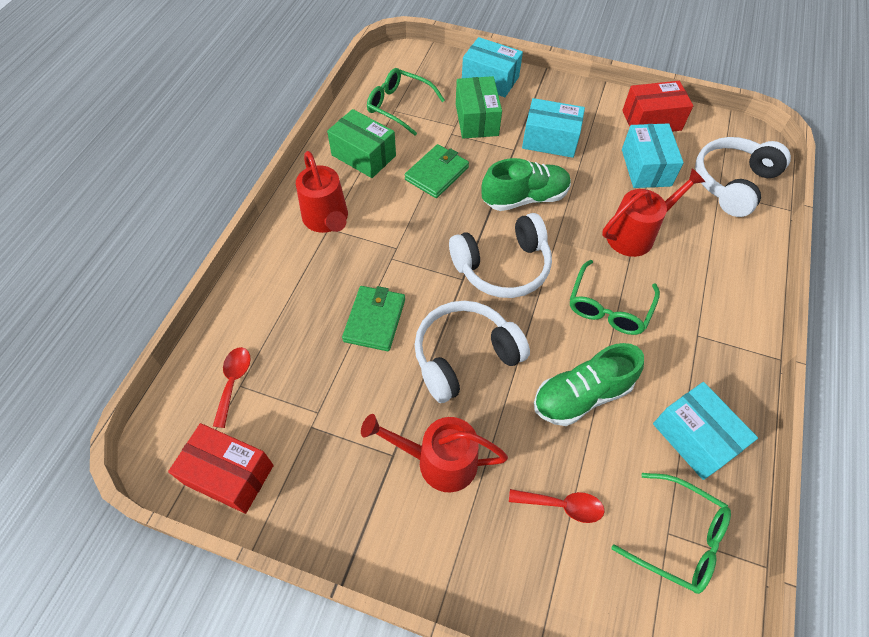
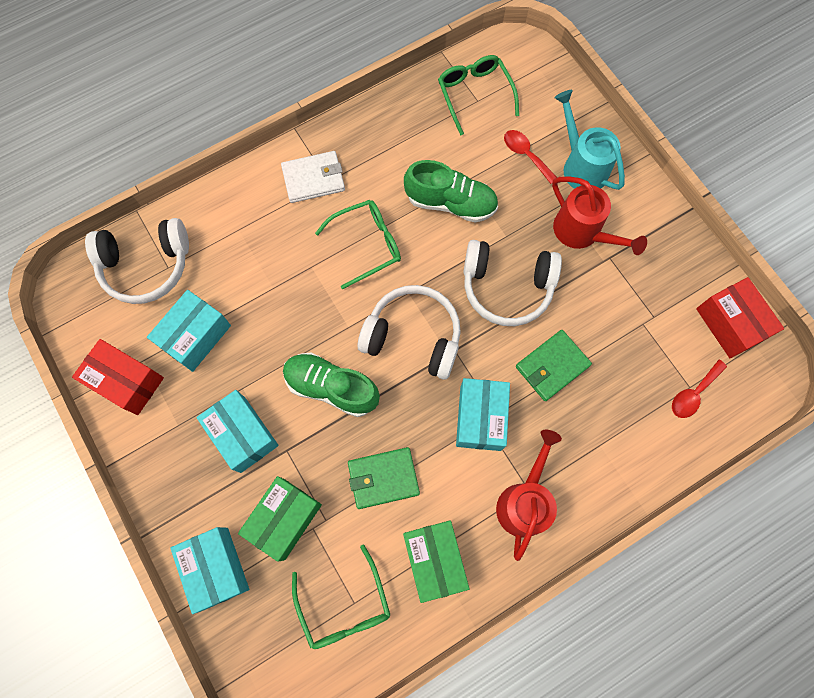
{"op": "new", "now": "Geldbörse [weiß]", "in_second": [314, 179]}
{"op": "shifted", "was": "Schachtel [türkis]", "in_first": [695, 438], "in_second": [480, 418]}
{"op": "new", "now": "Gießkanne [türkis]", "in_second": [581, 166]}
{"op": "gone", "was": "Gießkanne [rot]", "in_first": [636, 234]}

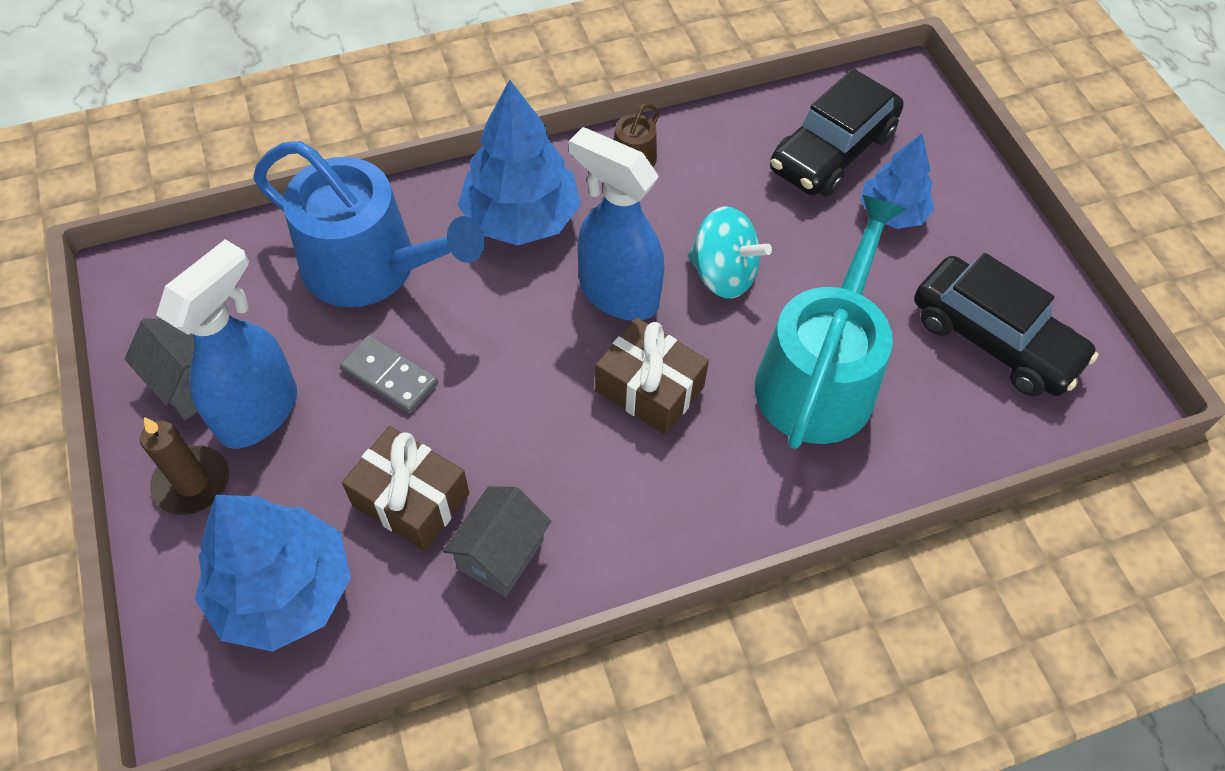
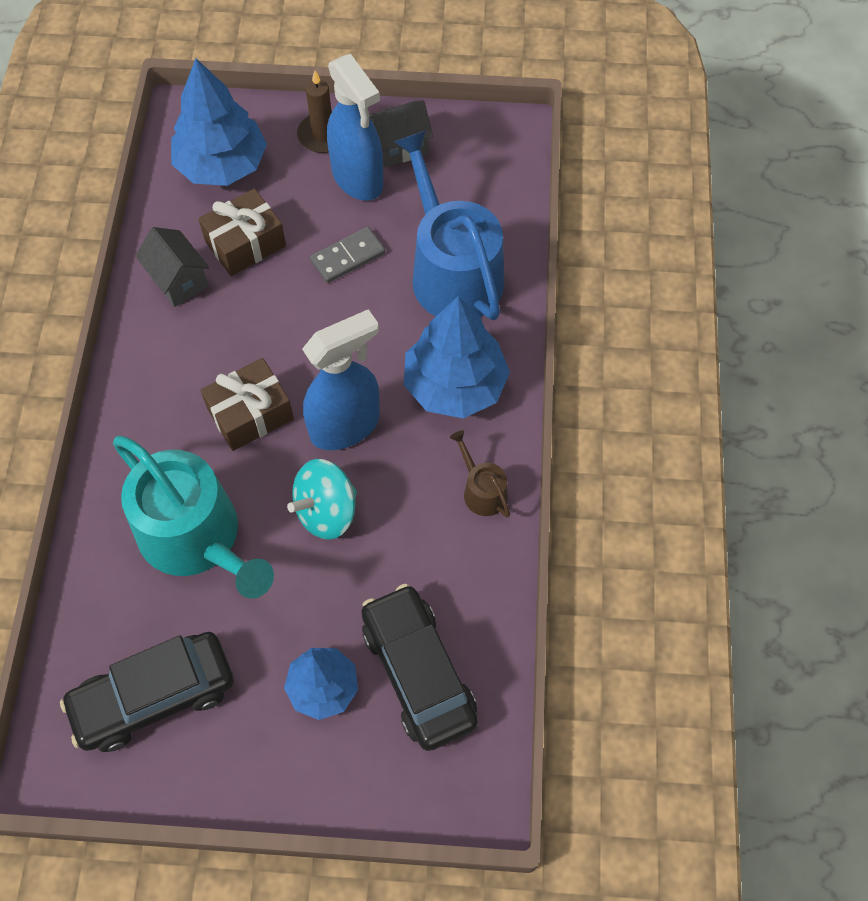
{"op": "rotated", "was": "Gießkanne [blau]", "in_first": [372, 267], "in_second": [452, 271], "clockwise": 105}

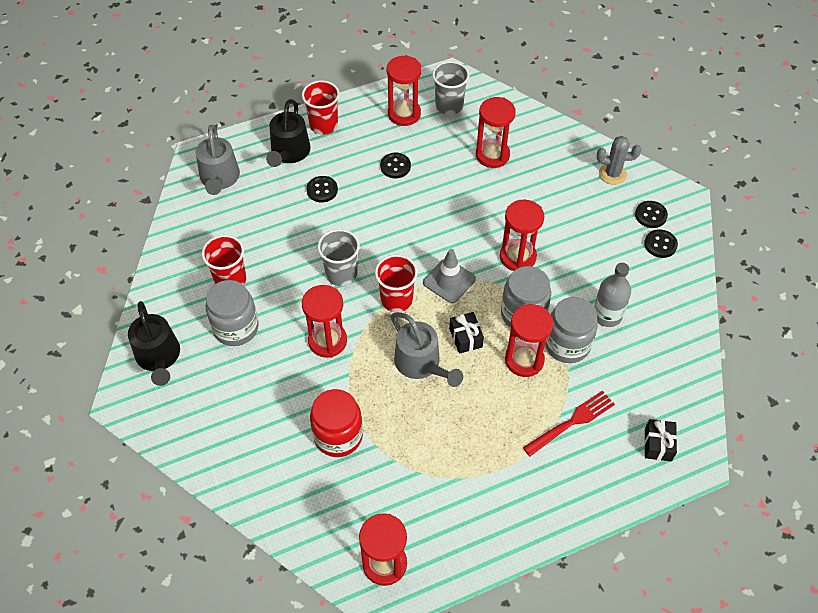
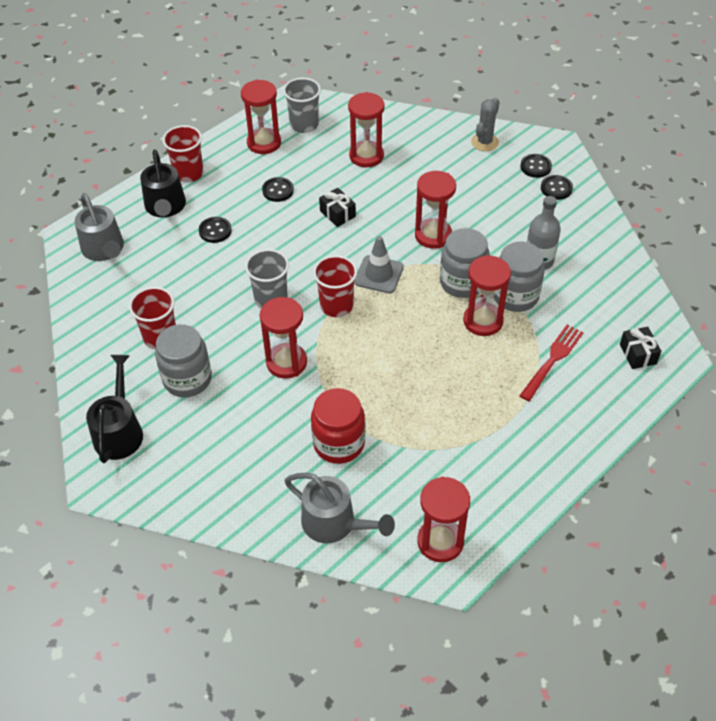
{"op": "rotated", "was": "Gießkanne [schwarz]", "in_first": [159, 357], "in_second": [119, 431], "clockwise": -135}
{"op": "shifted", "was": "Gießkanne [grau]", "in_first": [421, 364], "in_second": [335, 523]}
{"op": "shifted", "was": "Geschenk [schwarz]", "in_first": [465, 337], "in_second": [337, 214]}
{"op": "rotated", "was": "Kaktus [grau]", "in_first": [612, 174], "in_second": [484, 142], "clockwise": -45}

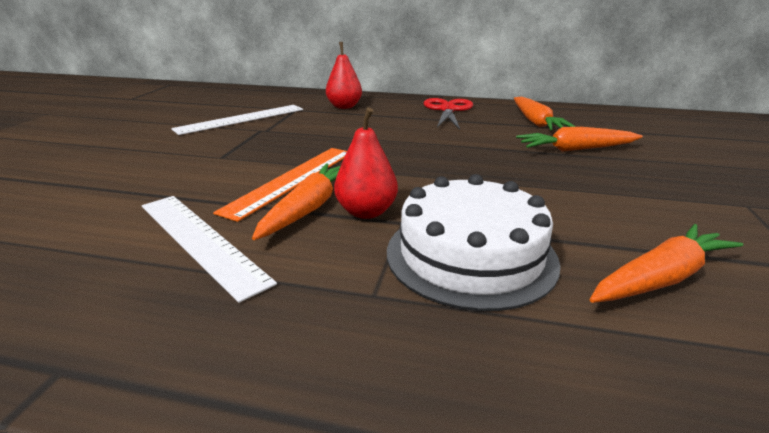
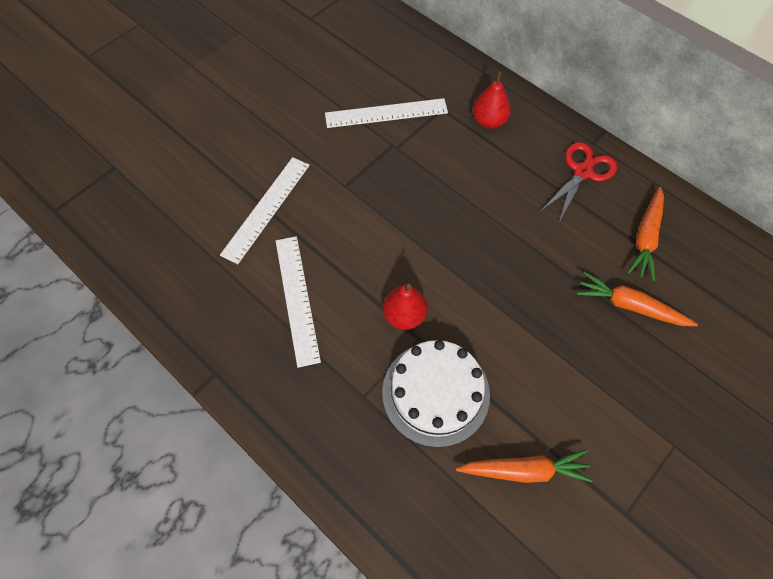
{"op": "new", "now": "Lineal [weiß]", "in_second": [266, 208]}
{"op": "gone", "was": "Lineal [orange]", "in_first": [292, 180]}
{"op": "gone", "was": "Karotte [orange]", "in_first": [308, 208]}

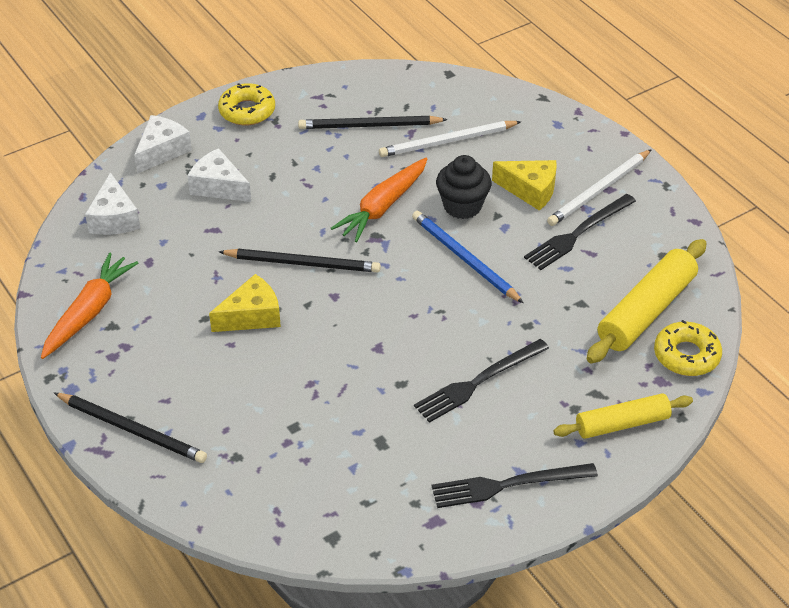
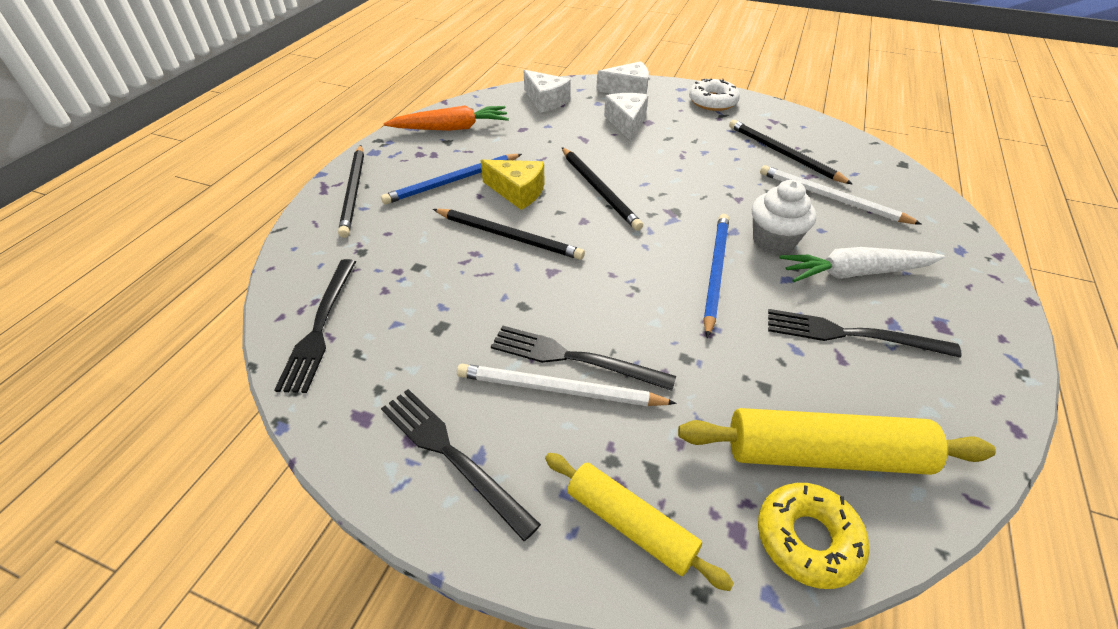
{"op": "new", "now": "Gabel [schwarz]", "in_second": [320, 327]}
{"op": "new", "now": "Bleistift [blau]", "in_second": [452, 181]}
{"op": "new", "now": "Bleistift [schwarz]", "in_second": [509, 236]}
{"op": "shifted", "was": "Bleistift [weiß]", "in_first": [599, 190], "in_second": [558, 389]}
{"op": "rotated", "was": "Käse [weiß]", "in_first": [114, 218], "in_second": [545, 101], "clockwise": -90}
{"op": "repainted", "was": "Donut [gelb]", "now": "Donut [weiß]", "in_first": [247, 111], "in_second": [712, 101]}
{"op": "repainted", "was": "Muffin [schwarz]", "now": "Muffin [weiß]", "in_first": [462, 206], "in_second": [773, 241]}
{"op": "swapped", "was": "Käse [gelb]", "now": "Karotte [weiß]", "in_first": [530, 190], "in_second": [854, 273]}
{"op": "gone", "was": "Karotte [orange]", "in_first": [382, 207]}

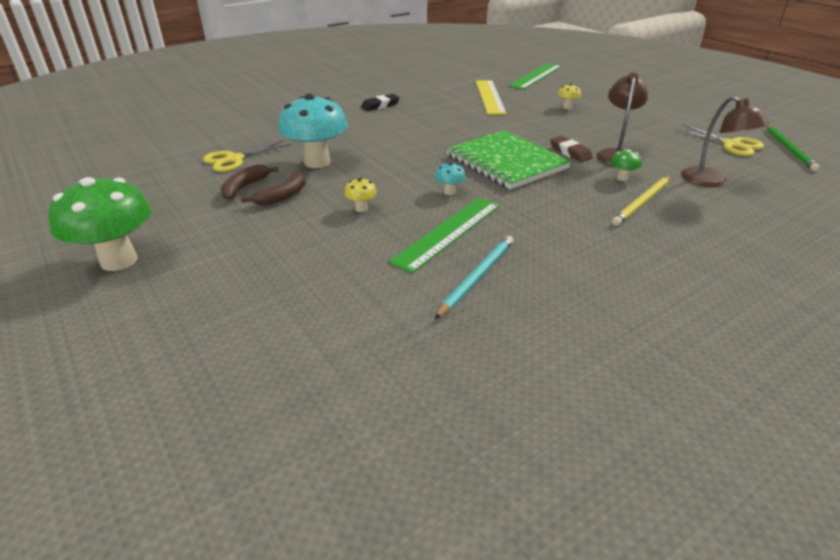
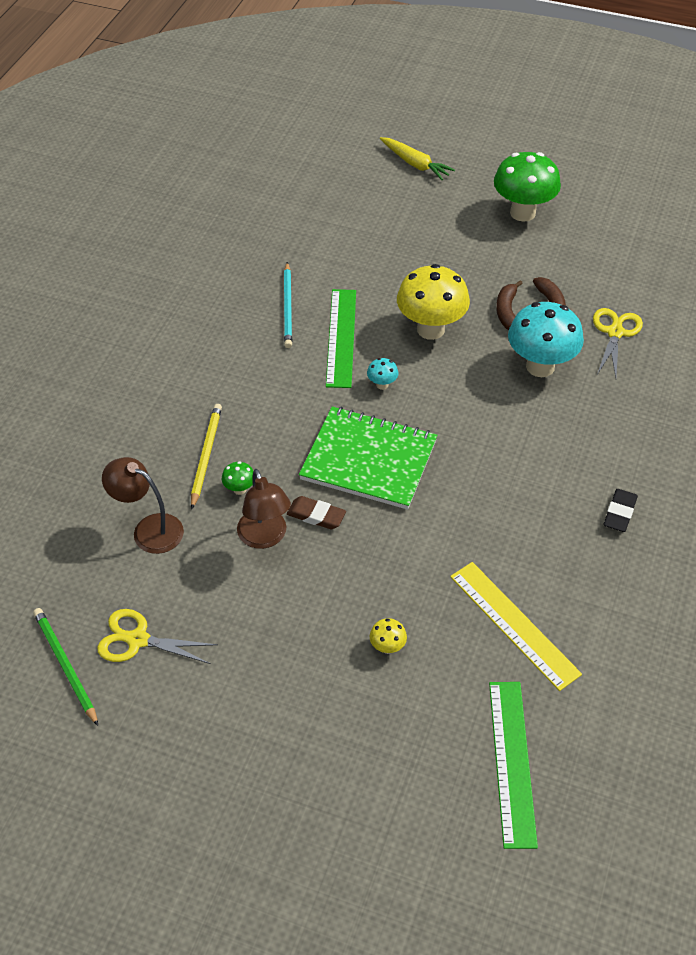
{"op": "new", "now": "Karotte [gelb]", "in_second": [415, 164]}
{"op": "scaled", "was": "Pilz [gelb]", "in_first": [361, 209], "in_second": [430, 329], "ratio": 2.37}

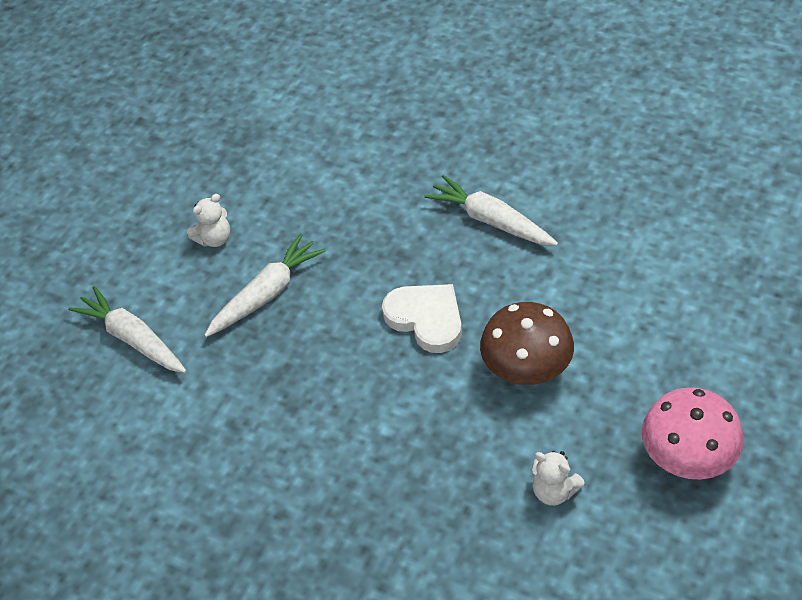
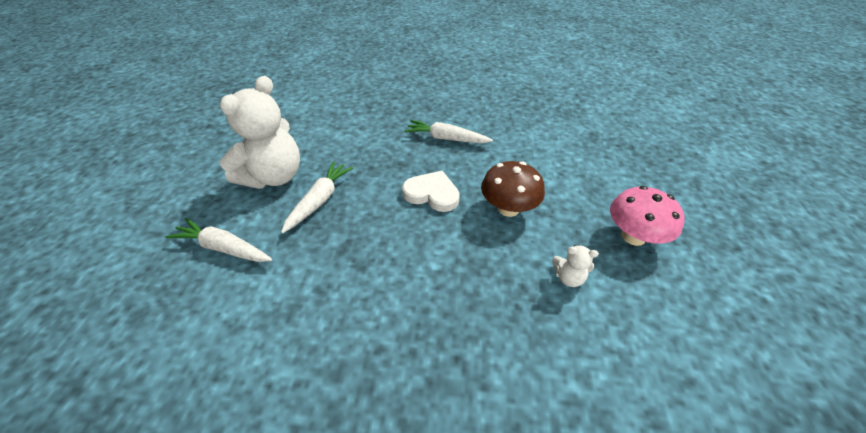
{"op": "scaled", "was": "Teddybär [weiß]", "in_first": [214, 239], "in_second": [274, 176], "ratio": 2.41}

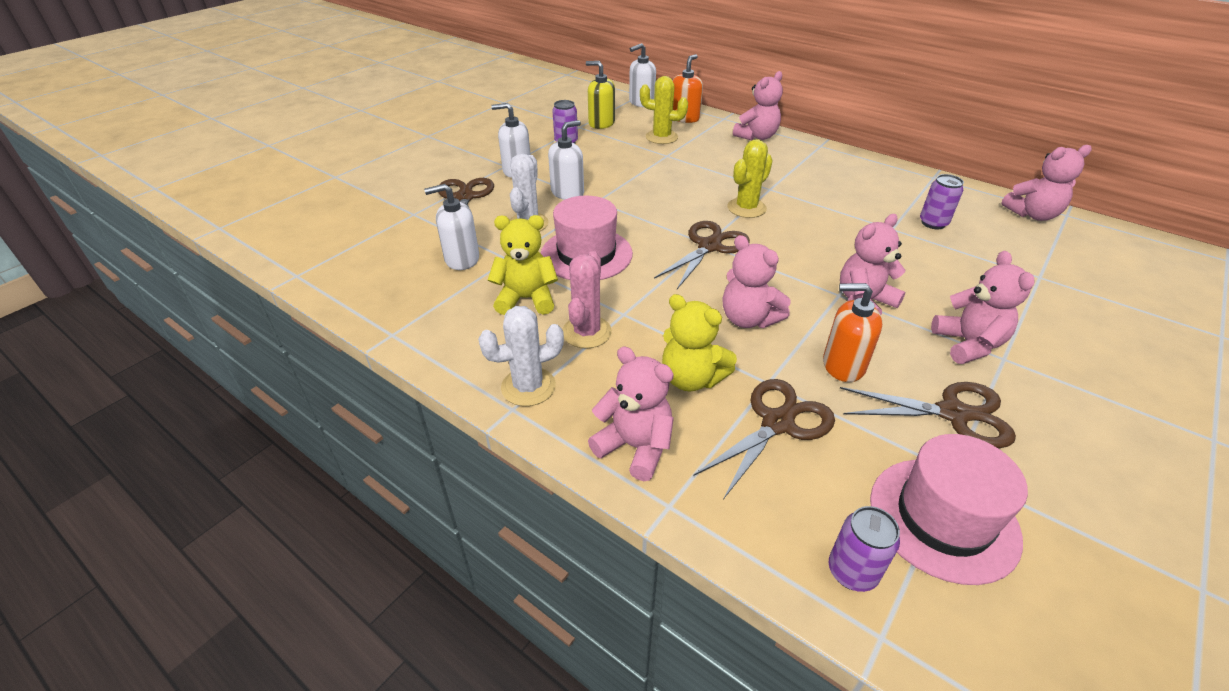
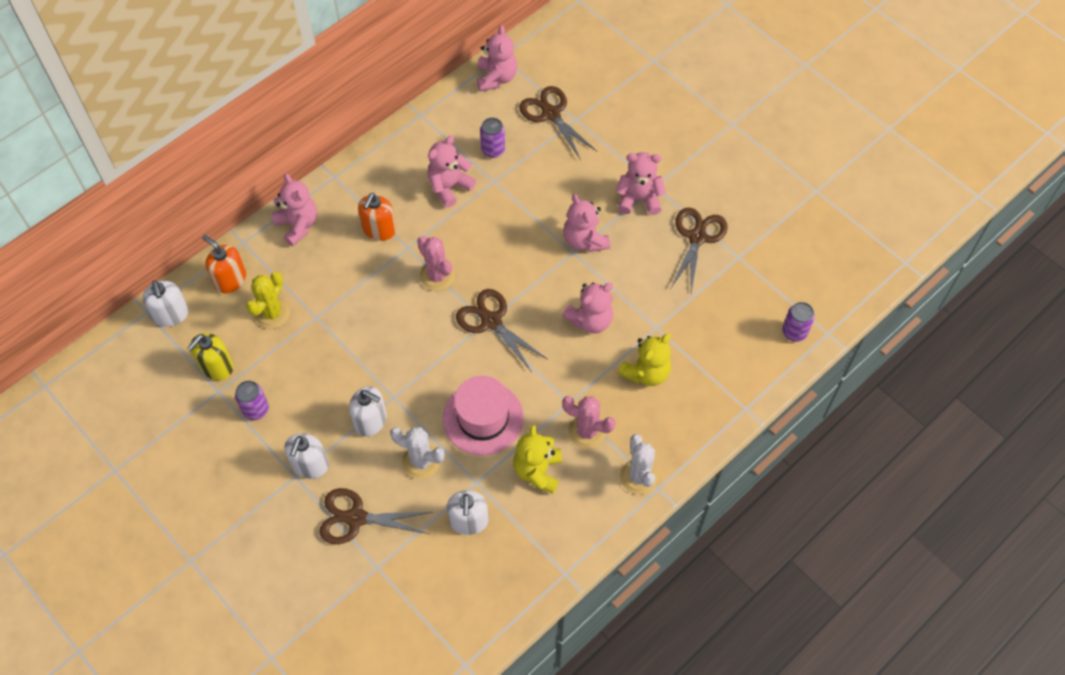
{"op": "rotated", "was": "Seifenspender [weiß]", "in_first": [567, 192], "in_second": [370, 421], "clockwise": 150}
{"op": "shifted", "was": "Seifenspender [orange]", "in_first": [843, 365], "in_second": [379, 229]}
{"op": "repainted", "was": "Kaktus [gelb]", "now": "Kaktus [rosa]", "in_first": [746, 208], "in_second": [437, 276]}
{"op": "shifted", "was": "Teddybär [rosa]", "in_first": [635, 447], "in_second": [449, 187]}
{"op": "shifted", "was": "Schere [braun]", "in_first": [777, 423], "in_second": [551, 114]}
{"op": "gone", "was": "Hut [rosa]", "in_first": [943, 518]}

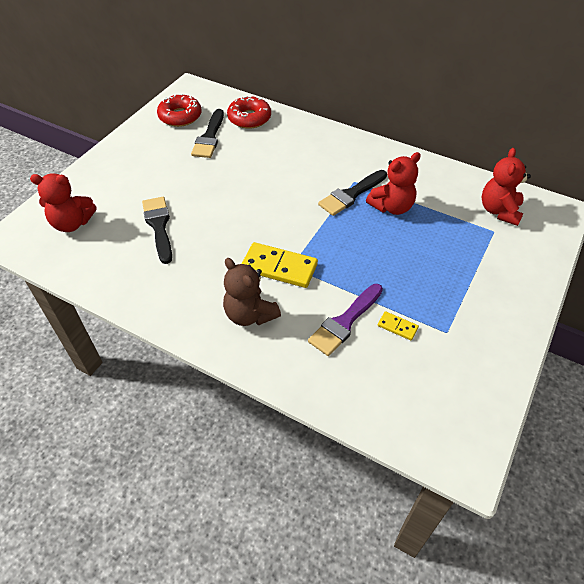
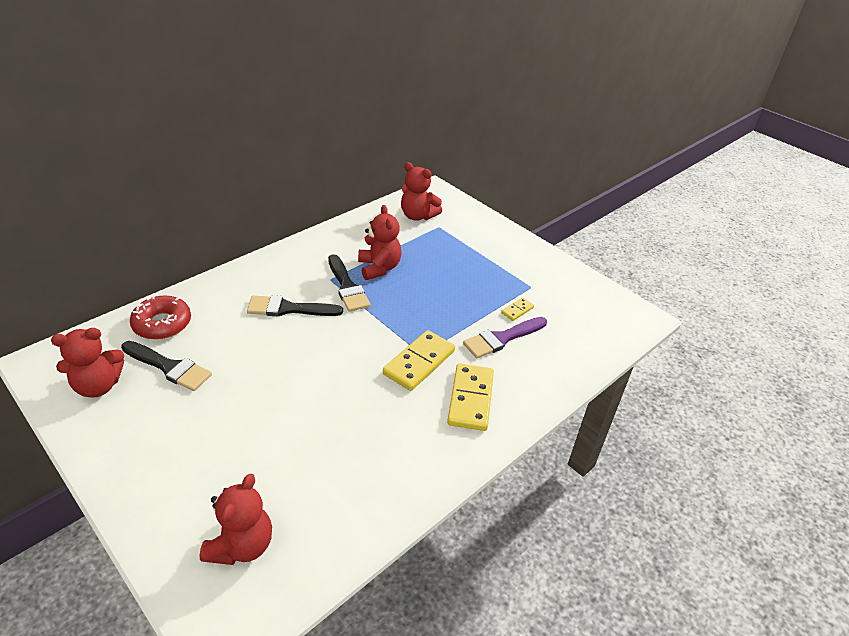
{"op": "swapped", "was": "Donut [rot]", "now": "Teddybär [rot]", "in_first": [180, 116], "in_second": [98, 386]}
{"op": "shifted", "was": "Pinsel [schwarz]", "in_first": [159, 226], "in_second": [289, 309]}
{"op": "swapped", "was": "Teddybär [braun]", "now": "Dominostein [gelb]", "in_first": [250, 314], "in_second": [471, 399]}
{"op": "rotated", "was": "Pinsel [lila]", "in_first": [345, 322], "in_second": [502, 338], "clockwise": 90}

